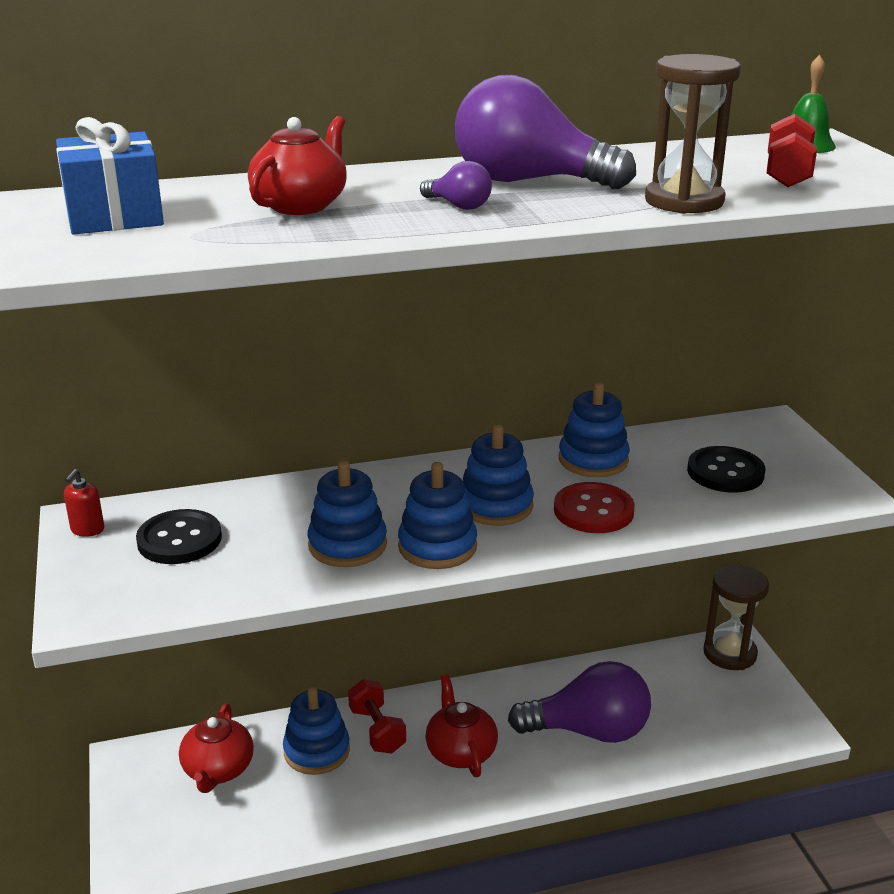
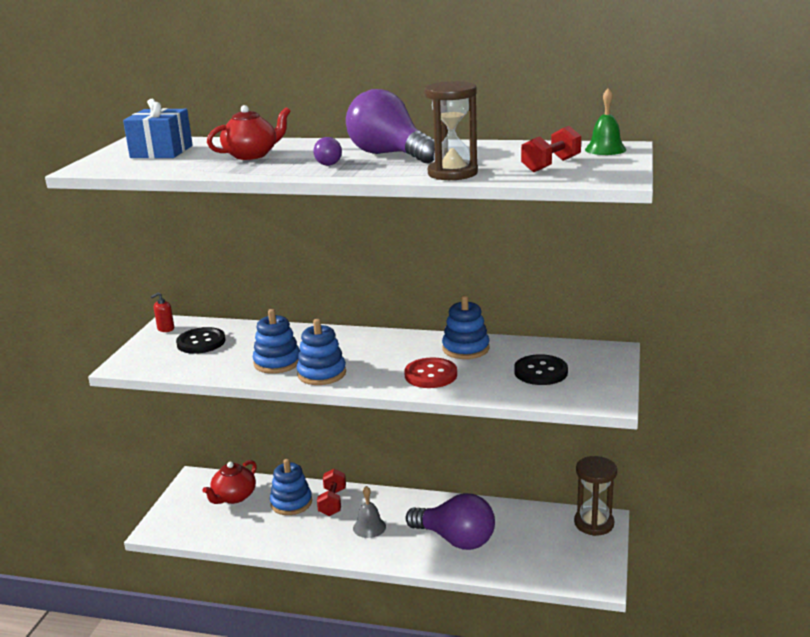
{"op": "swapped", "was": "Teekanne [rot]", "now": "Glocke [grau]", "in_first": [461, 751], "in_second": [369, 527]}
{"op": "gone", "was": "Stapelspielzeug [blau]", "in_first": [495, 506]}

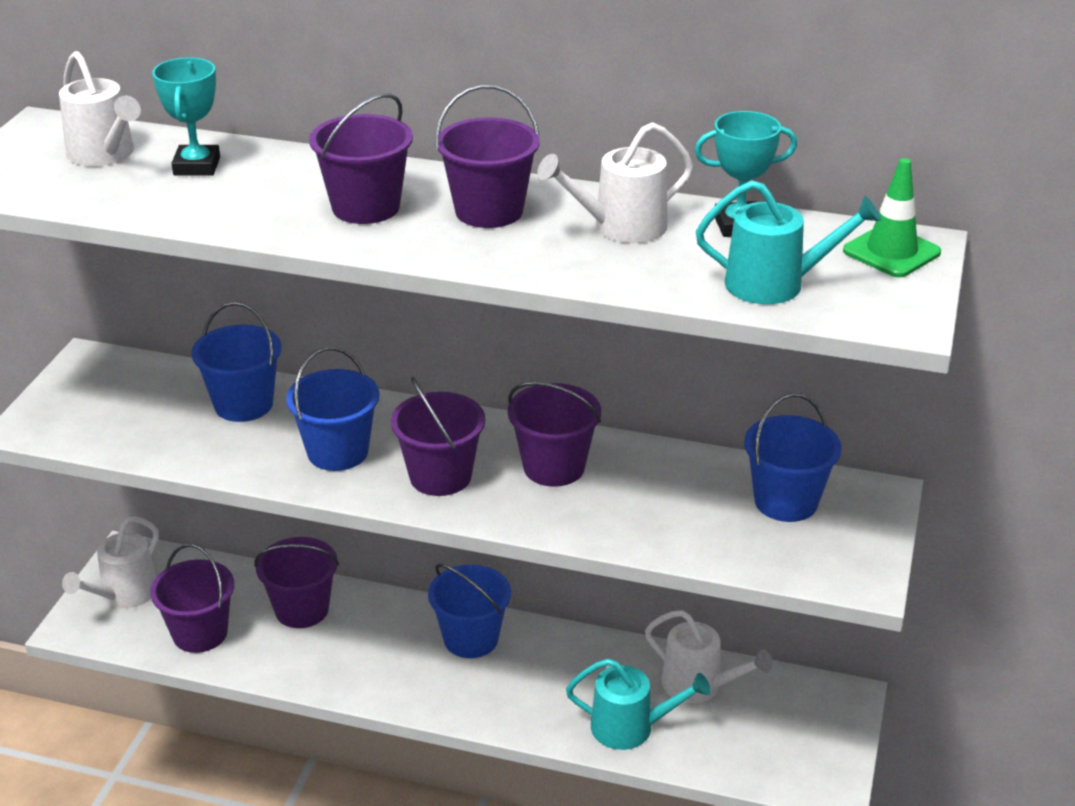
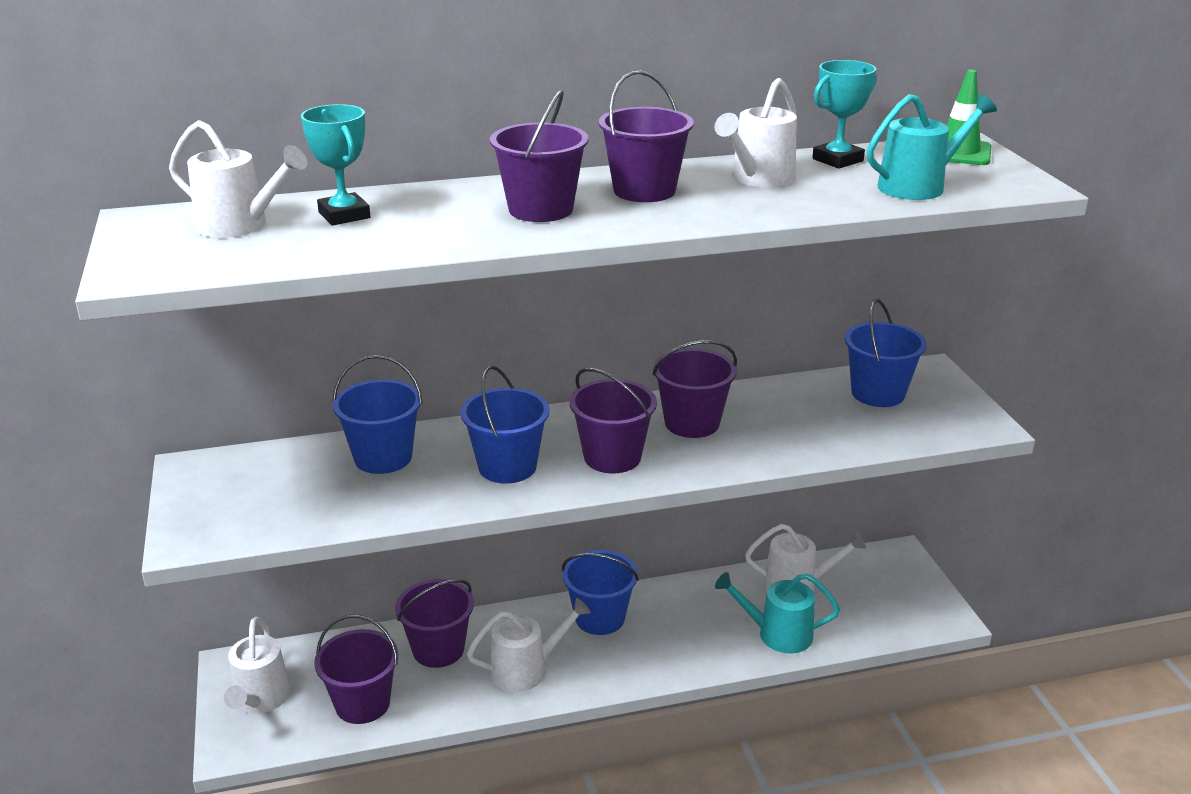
{"op": "new", "now": "Gießkanne [weiß]", "in_second": [526, 670]}
{"op": "rotated", "was": "Gießkanne [türkis]", "in_first": [630, 727], "in_second": [778, 634], "clockwise": -150}

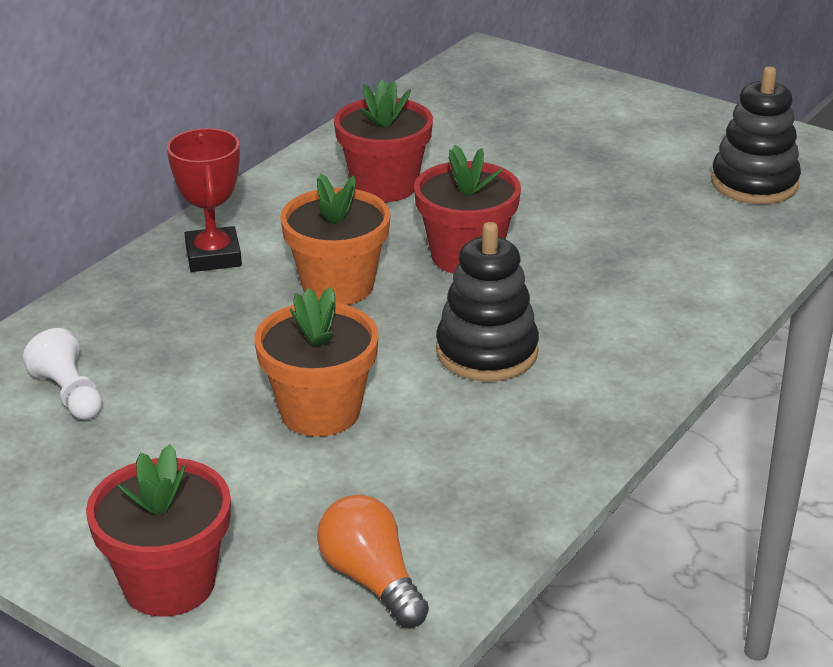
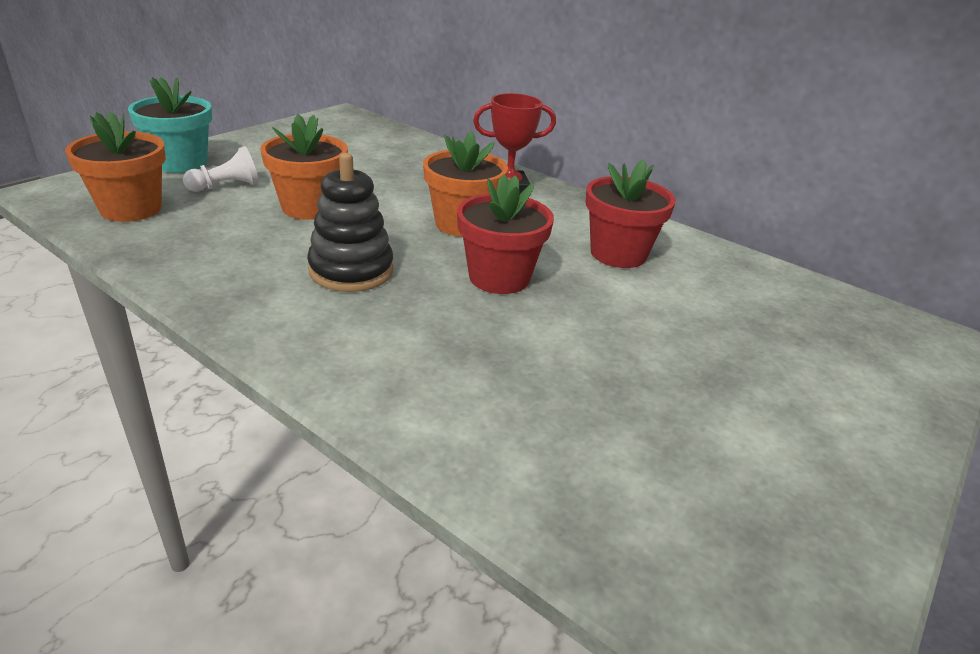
{"op": "swapped", "was": "Glühbirne [orange]", "now": "Blumentopf [orange]", "in_first": [371, 579], "in_second": [131, 209]}
{"op": "repainted", "was": "Blumentopf [rot]", "now": "Blumentopf [türkis]", "in_first": [169, 583], "in_second": [181, 163]}
{"op": "shifted", "was": "Bauer [weiß]", "in_first": [69, 394], "in_second": [226, 186]}
{"op": "gone", "was": "Stapelspielzeug [schwarz]", "in_first": [754, 183]}

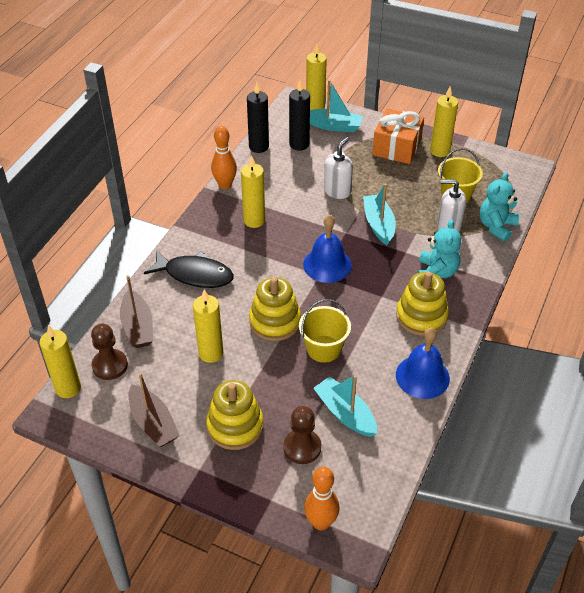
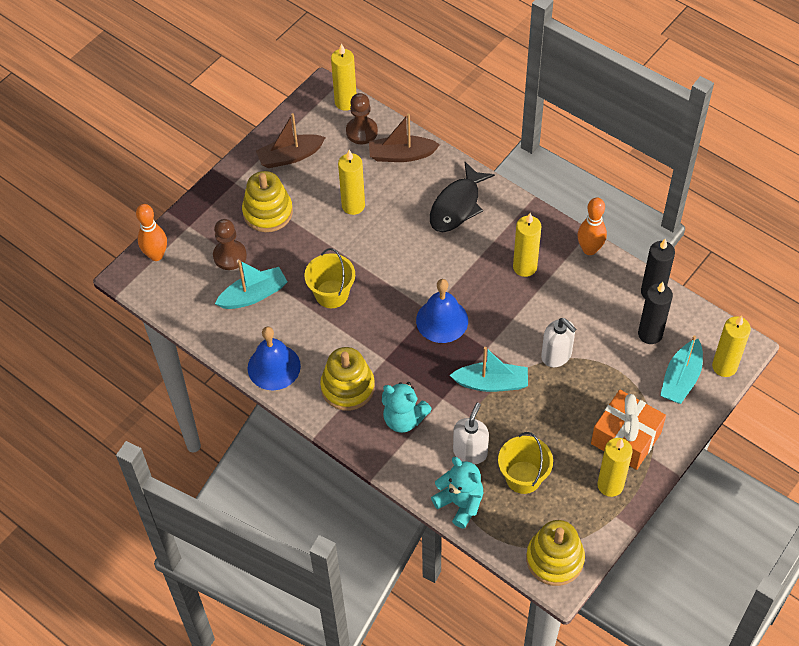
{"op": "shifted", "was": "Stapelspielzeug [gelb]", "in_first": [275, 321], "in_second": [554, 559]}

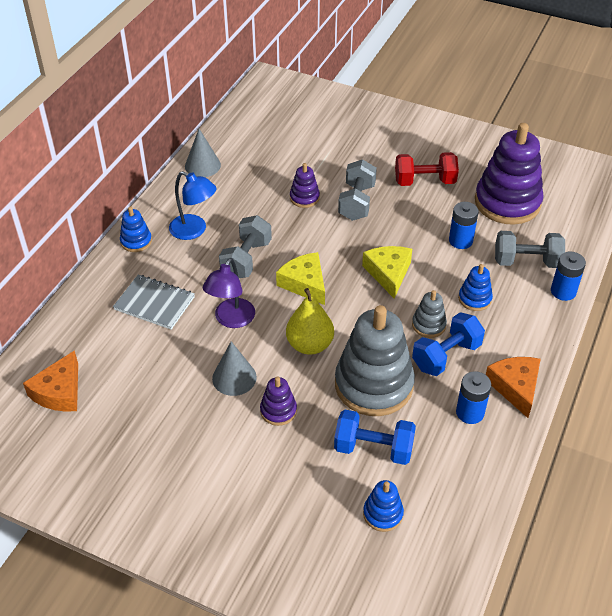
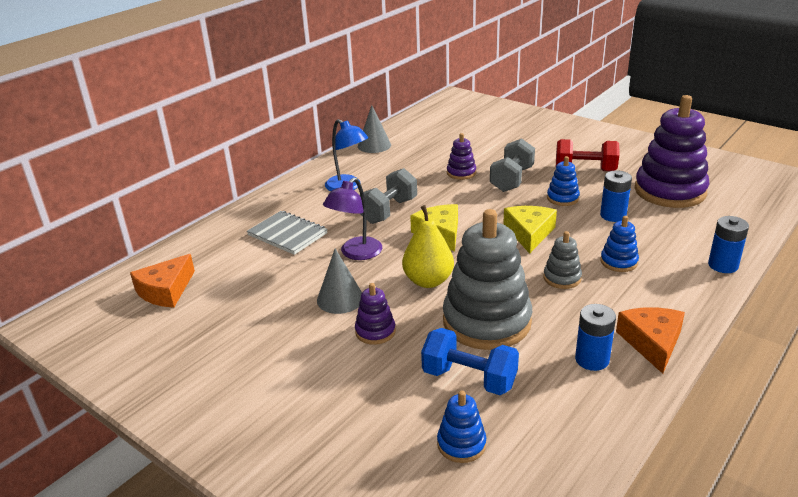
{"op": "shifted", "was": "Stapelspielzeug [blau]", "in_first": [136, 241], "in_second": [562, 198]}
{"op": "gone", "was": "Hantel [blau]", "in_first": [446, 356]}
{"op": "gone", "was": "Hantel [grau]", "in_first": [526, 262]}

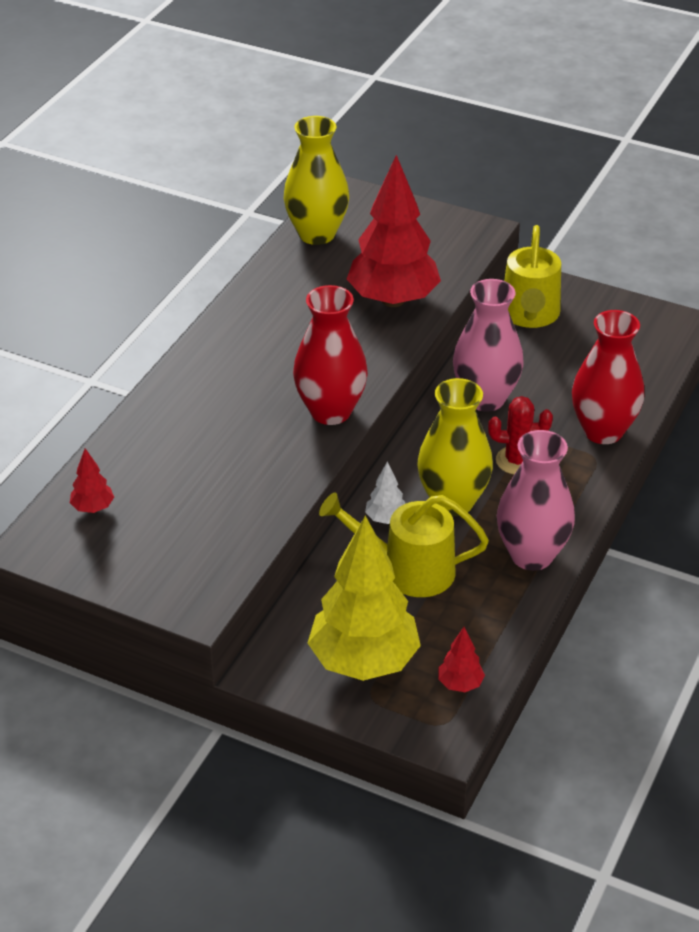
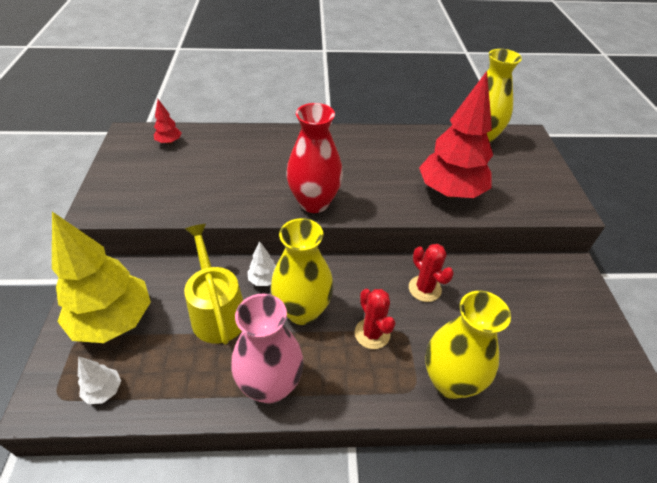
{"op": "repainted", "was": "Baum [rot]", "now": "Baum [weiß]", "in_first": [460, 684], "in_second": [104, 391]}
{"op": "swapped", "was": "Vase [rosa]", "now": "Kaktus [rot]", "in_first": [485, 399], "in_second": [424, 289]}
{"op": "repainted", "was": "Vase [rot]", "now": "Vase [gelb]", "in_first": [603, 431], "in_second": [450, 381]}
{"op": "gone", "was": "Gießkanne [gelb]", "in_first": [529, 315]}

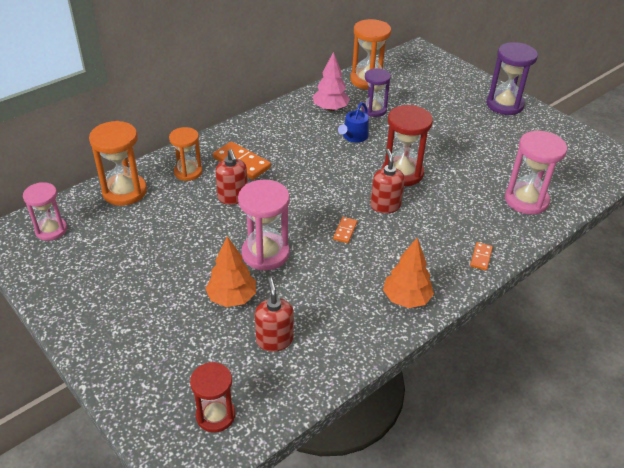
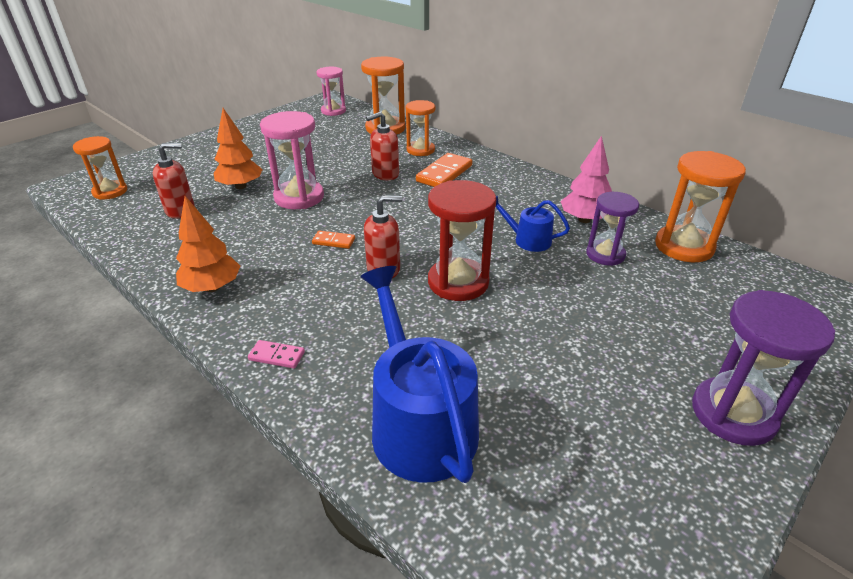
{"op": "repainted", "was": "Sanduhr [rot]", "now": "Sanduhr [orange]", "in_first": [215, 415], "in_second": [110, 192]}
{"op": "repainted", "was": "Dominostein [orange]", "now": "Dominostein [rosa]", "in_first": [481, 257], "in_second": [277, 356]}
{"op": "swapped", "was": "Sanduhr [rosa]", "now": "Gießkanne [blau]", "in_first": [526, 200], "in_second": [419, 423]}

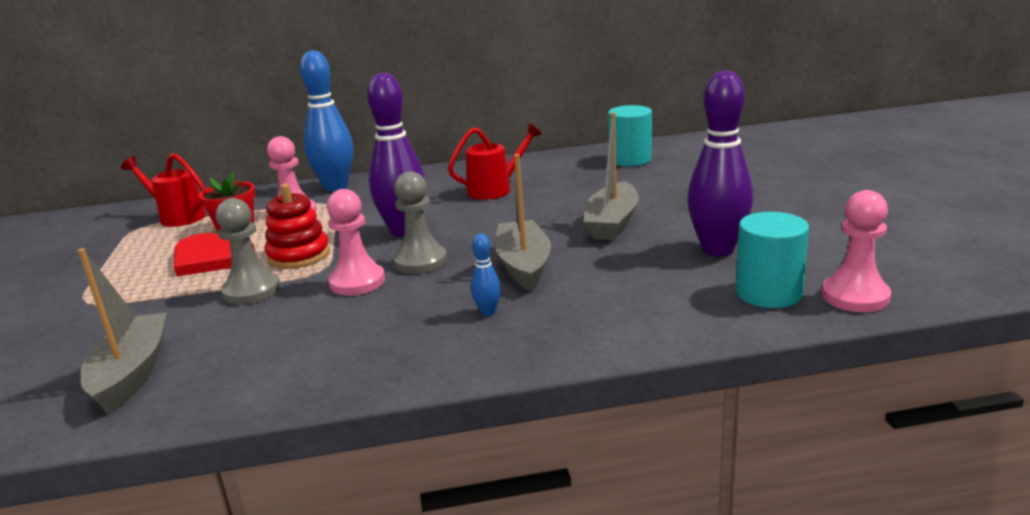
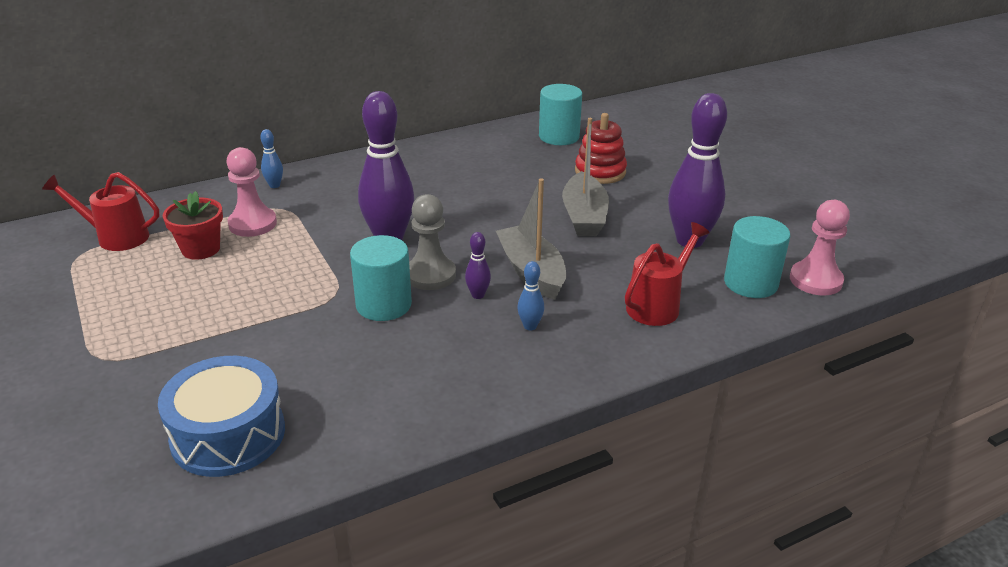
{"op": "swapped", "was": "Boot [grau]", "now": "Trommel [blau]", "in_first": [132, 373], "in_second": [228, 434]}
{"op": "scaled", "was": "Bowlingkegel [blau]", "in_first": [336, 187], "in_second": [274, 185], "ratio": 0.43}
{"op": "swapped", "was": "Bauer [rosa]", "now": "Vollzylinder [türkis]", "in_first": [357, 282], "in_second": [383, 305]}
{"op": "new", "now": "Bowlingkegel [lila]", "in_second": [478, 295]}
{"op": "shifted", "was": "Stapelspielzeug [rot]", "in_first": [299, 255], "in_second": [600, 172]}
{"op": "shifted", "was": "Gießkanne [rot]", "in_first": [495, 189], "in_second": [658, 305]}
{"op": "gone", "was": "Herz [rot]", "in_first": [210, 258]}
{"op": "gone", "was": "Bauer [grau]", "in_first": [252, 291]}

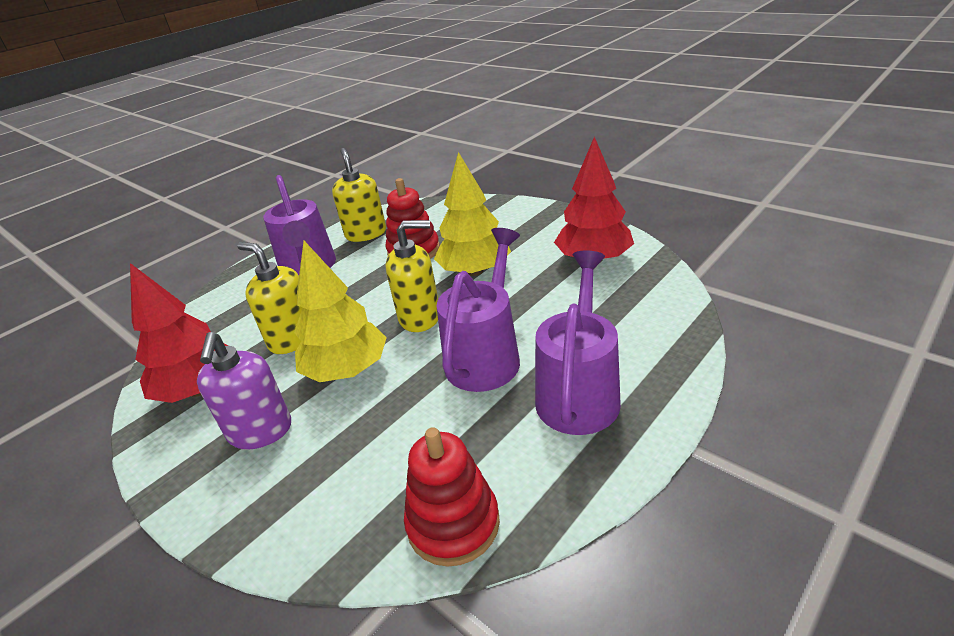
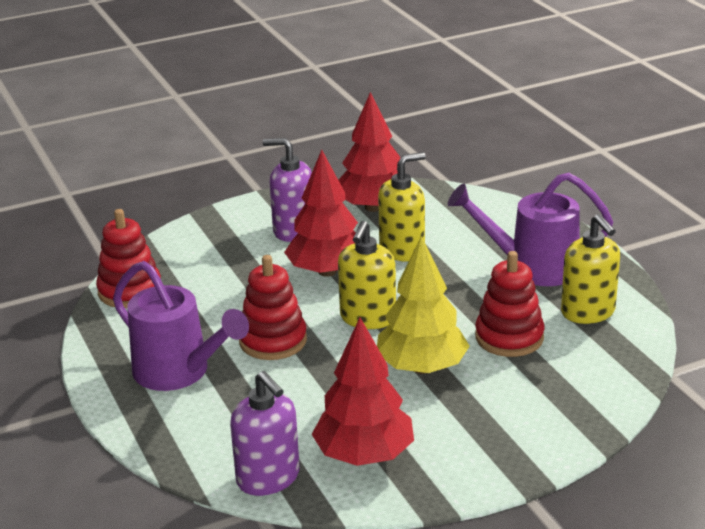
{"op": "new", "now": "Seifenspender [lila]", "in_second": [268, 478]}
{"op": "swapped", "was": "Gießkanne [lila]", "now": "Stapelspielzeug [rot]", "in_first": [486, 355], "in_second": [273, 341]}
{"op": "repainted", "was": "Baum [gelb]", "now": "Baum [rot]", "in_first": [347, 370], "in_second": [327, 271]}
{"op": "rotated", "was": "Seifenspender [gelb]", "in_first": [366, 233], "in_second": [588, 312], "clockwise": 60}

